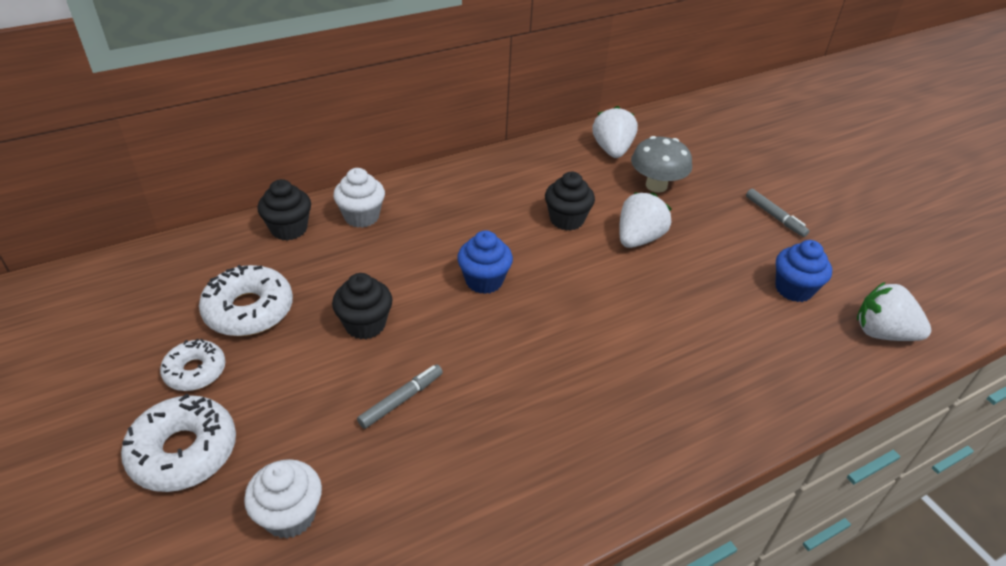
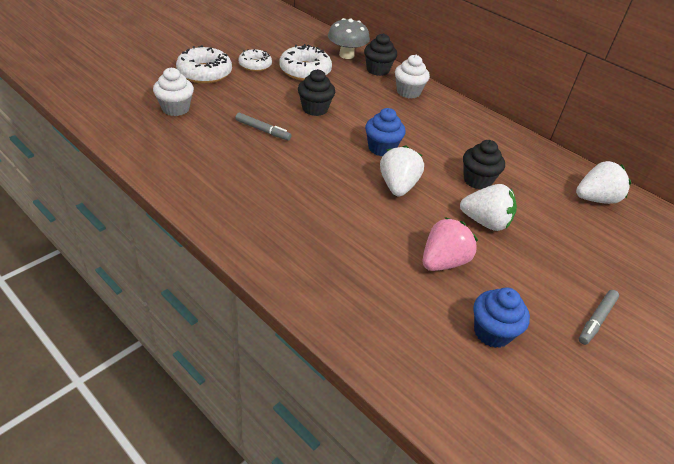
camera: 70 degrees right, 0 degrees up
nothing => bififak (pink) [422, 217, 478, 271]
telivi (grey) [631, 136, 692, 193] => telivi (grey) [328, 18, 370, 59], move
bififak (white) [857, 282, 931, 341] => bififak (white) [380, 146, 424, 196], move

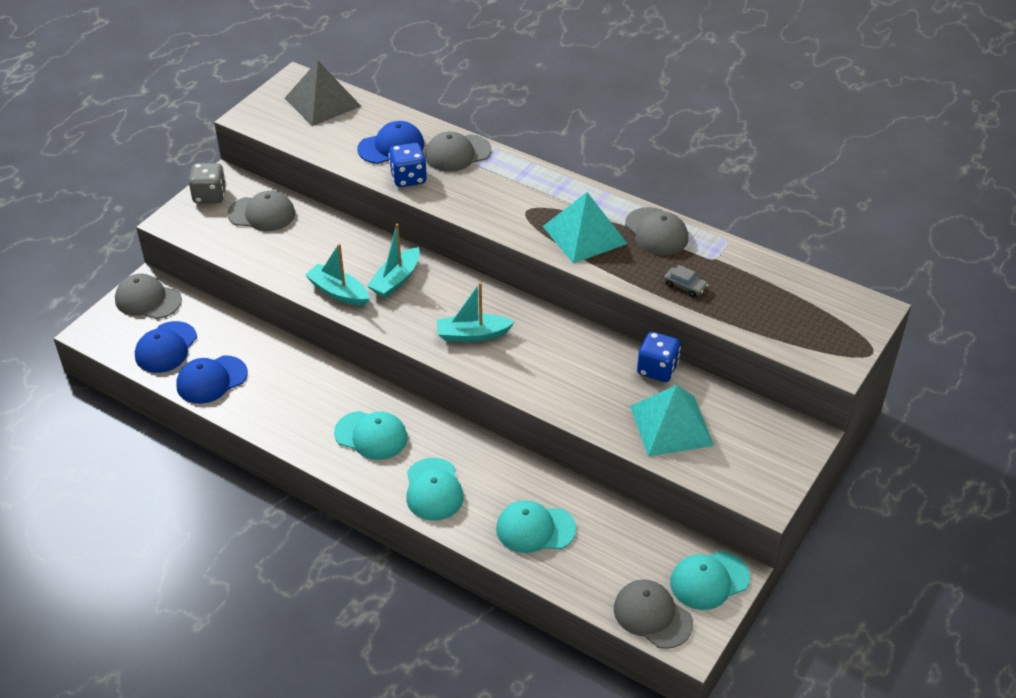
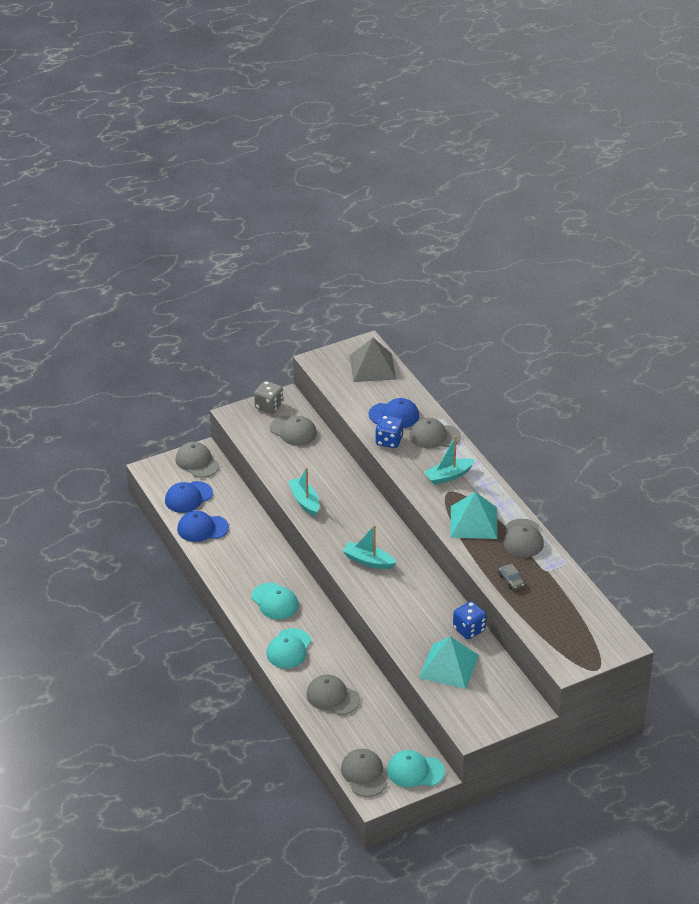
camera: 30 degrees right, 5 degrees down
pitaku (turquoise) [367, 224, 420, 298] => pitaku (turquoise) [424, 436, 475, 485], move
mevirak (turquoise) [496, 500, 576, 553] => mevirak (grey) [306, 675, 360, 715]

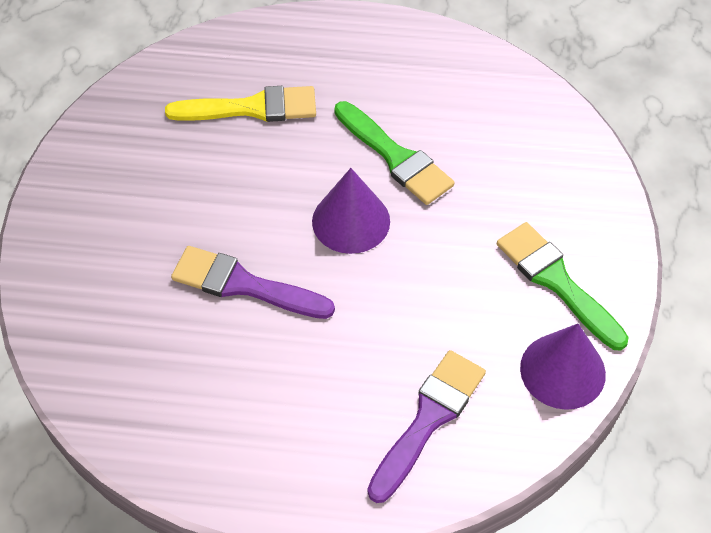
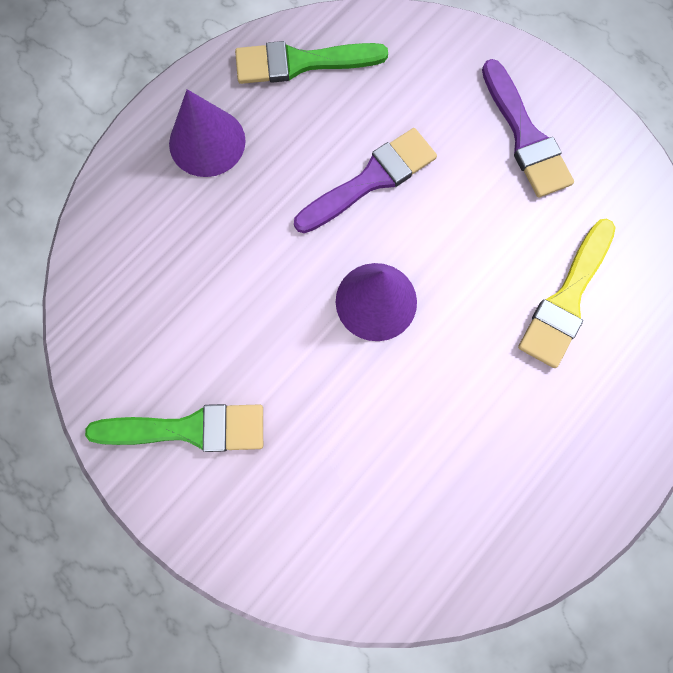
camera: 125 degrees right, 20 degrees up
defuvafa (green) [334, 101, 454, 205] => defuvafa (green) [235, 41, 388, 84], move
defuvafa (purple) [367, 350, 486, 503] => defuvafa (purple) [482, 59, 574, 198], move
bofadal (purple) [520, 323, 606, 410] => bofadal (purple) [169, 89, 246, 177], move

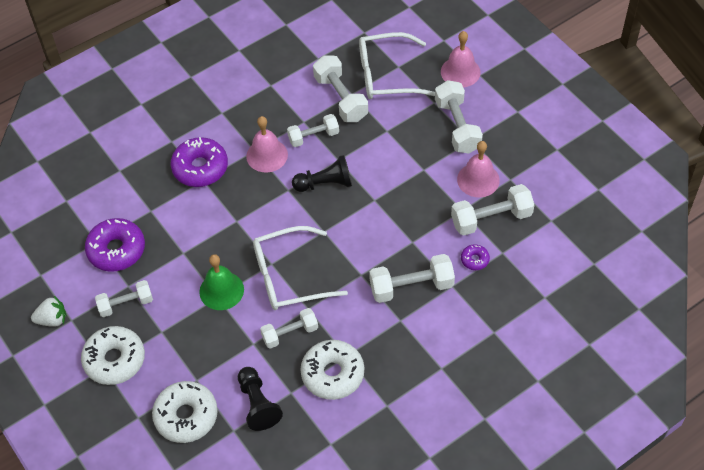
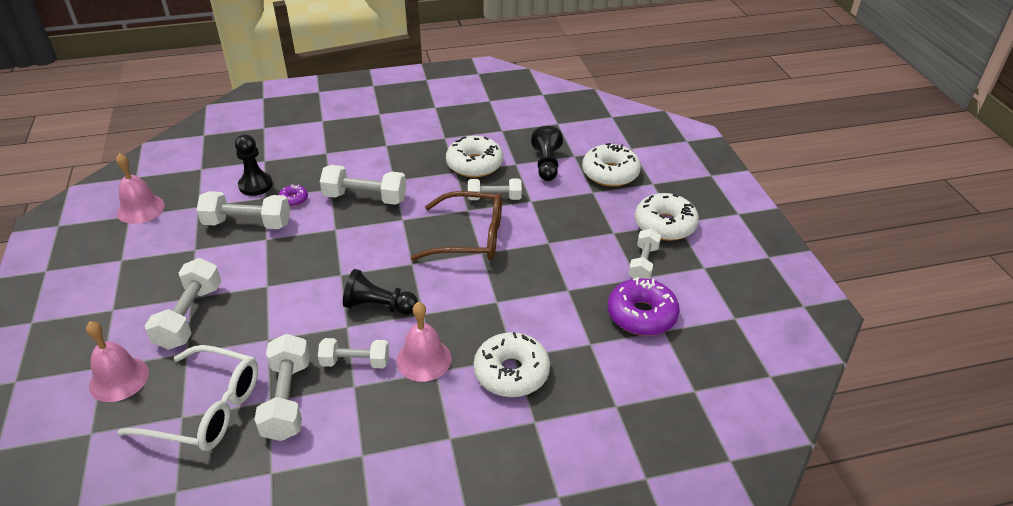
camera: 160 degrees left, 15 degrees down
bififak (white) [31, 296, 66, 327] => nothing
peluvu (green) [199, 254, 244, 310] => nothing
nothing => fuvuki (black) [235, 134, 273, 196]
peluvu (pink) [457, 141, 500, 198] => peluvu (pink) [116, 153, 165, 224], move
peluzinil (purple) [171, 137, 228, 187] => peluzinil (white) [474, 332, 550, 397]
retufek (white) [253, 226, 348, 310] => retufek (brown) [411, 191, 502, 261]
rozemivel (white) [95, 280, 153, 317] => rozemivel (white) [628, 229, 661, 279], 75 degrees counterclockwise

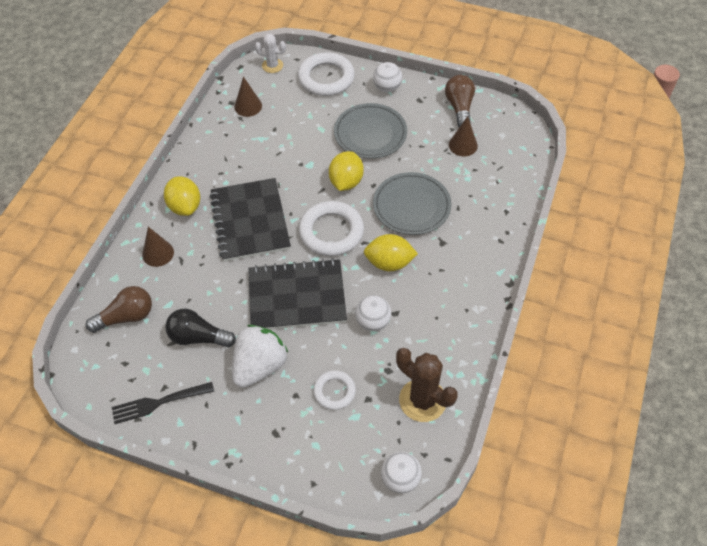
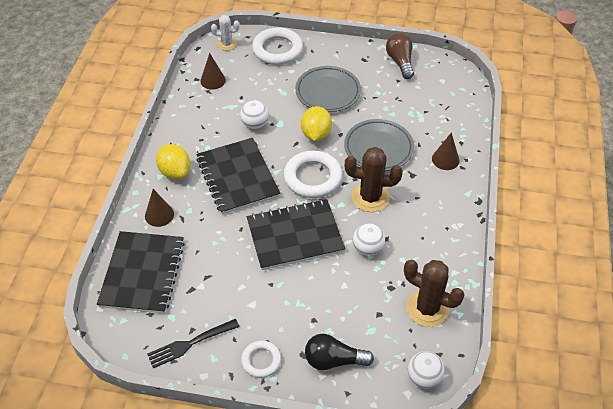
camera: 10 degrees left, 5 degrees down
bififak (white) [232, 325, 288, 388] => nothing
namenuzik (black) [165, 309, 236, 348] => namenuzik (black) [305, 334, 374, 370], move
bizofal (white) [313, 370, 356, 410] => bizofal (white) [241, 341, 281, 378], move
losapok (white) [373, 62, 402, 92] => losapok (white) [240, 100, 269, 129], move
bofadal (brown) [449, 116, 478, 156] => bofadal (brown) [432, 132, 460, 170], move
namenuzik (brown) [86, 286, 152, 333] => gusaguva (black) [97, 231, 185, 314]
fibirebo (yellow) [364, 234, 418, 271] => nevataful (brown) [345, 147, 403, 212]

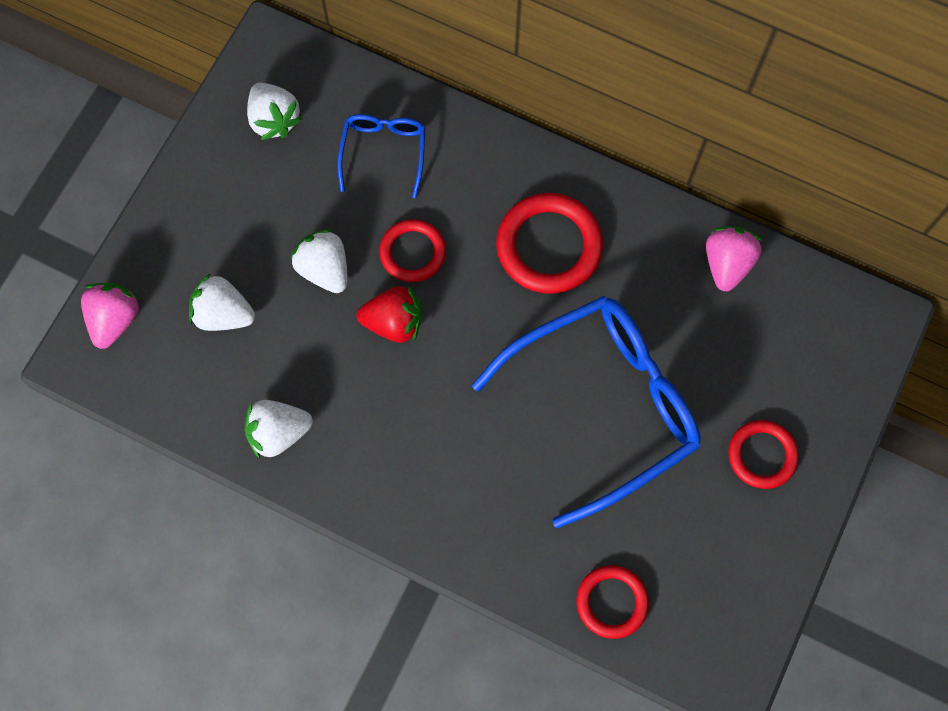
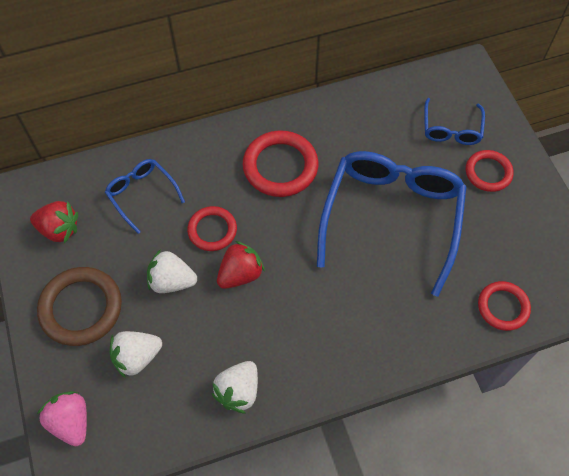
camera: 45 degrees left, 10 degrees down
bififak (pink) [706, 226, 763, 291] => nothing
nothing => bizofal (brown) [37, 267, 122, 346]
nothing => retufek (blue) [424, 98, 485, 145]
bififak (white) [247, 83, 303, 140] => bififak (red) [30, 201, 78, 243]

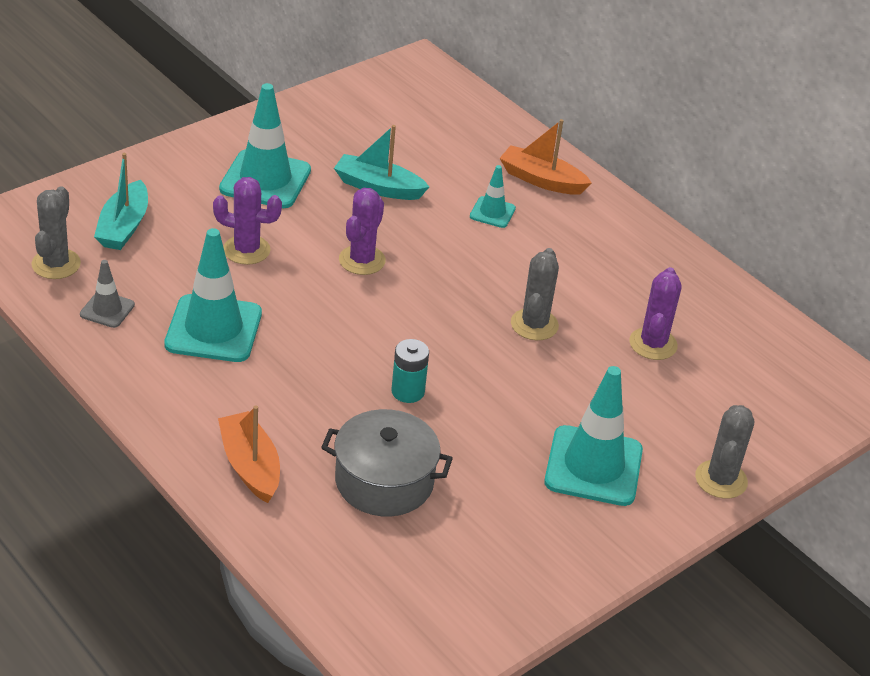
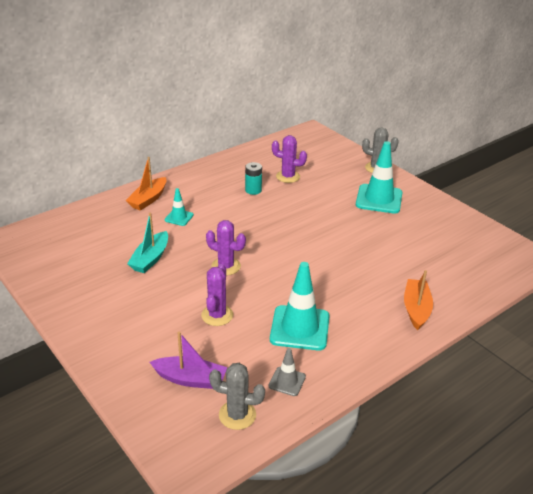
camera: 85 degrees left, 5 degrees down
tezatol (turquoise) [219, 83, 311, 208] => nothing
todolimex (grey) [321, 409, 453, 516] => nothing
nevataful (grey) [511, 248, 559, 340] => nothing
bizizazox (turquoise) [392, 339, 429, 403] => bizizazox (turquoise) [245, 162, 262, 195], move
pitaku (turquoise) [94, 153, 148, 250] => pitaku (purple) [150, 332, 227, 389]
pitaku (orange) [218, 405, 280, 503] => pitaku (orange) [404, 270, 433, 330], 120 degrees clockwise

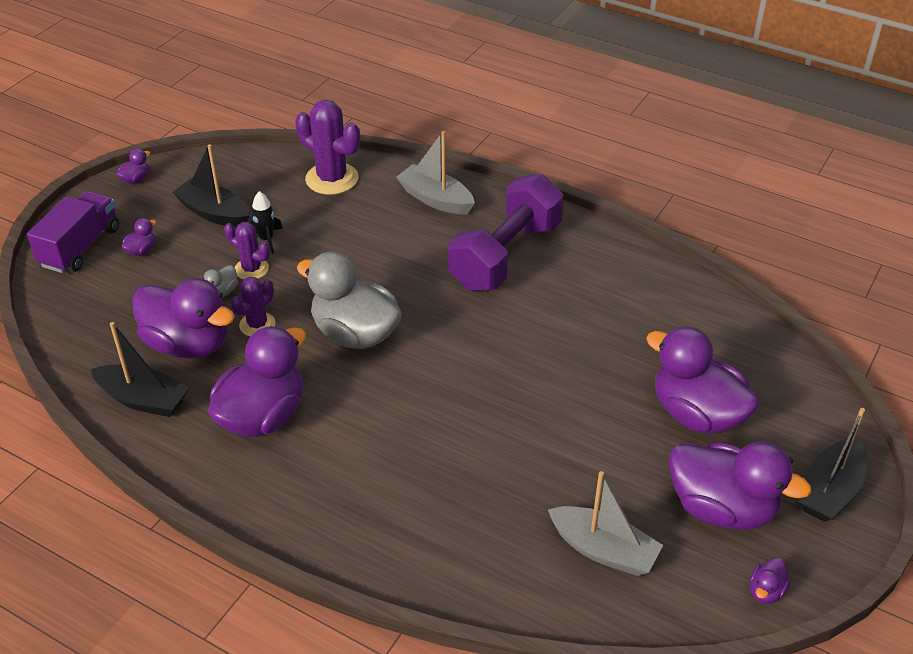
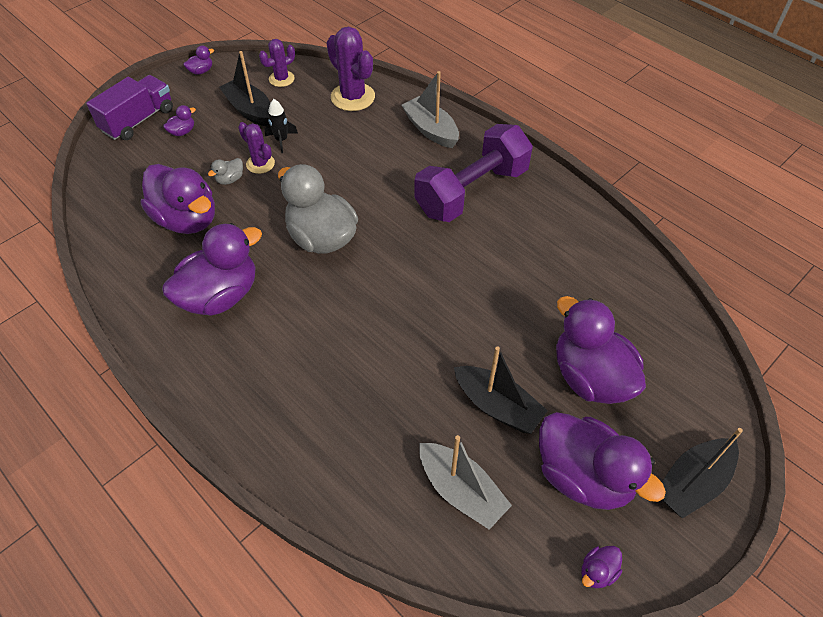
camera: 15 degrees right, 10 degrees up
pitaku (black) [91, 322, 190, 417] => pitaku (black) [454, 346, 548, 434], move
nevataful (purple) [231, 277, 276, 337] => nevataful (purple) [259, 39, 295, 87], move

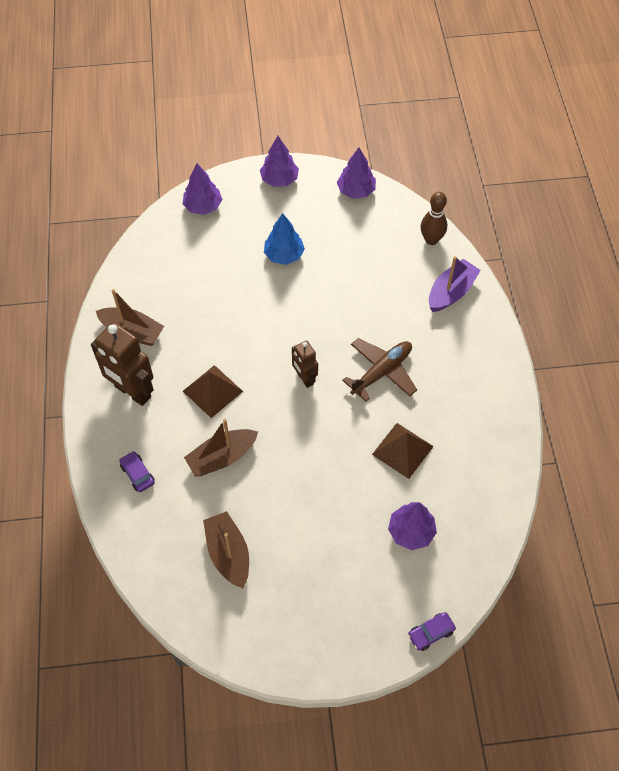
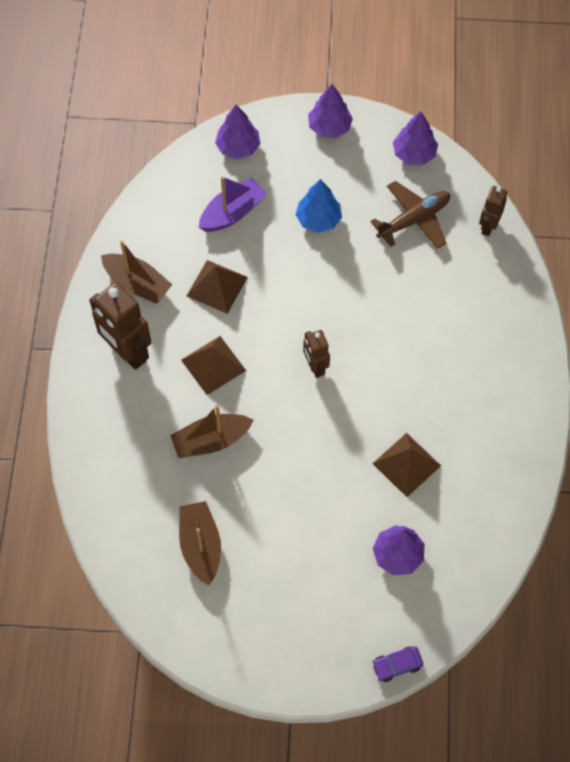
camera: 10 degrees right, 5 degrees up
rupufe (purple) [119, 451, 155, 492] => nothing
nothing => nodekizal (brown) [187, 260, 248, 314]
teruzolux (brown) [342, 338, 417, 402] => teruzolux (brown) [370, 181, 450, 249], move
pitaku (purple) [429, 256, 481, 312] => pitaku (purple) [199, 176, 267, 232], move
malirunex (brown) [421, 192, 447, 245] => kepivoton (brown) [479, 186, 507, 236]

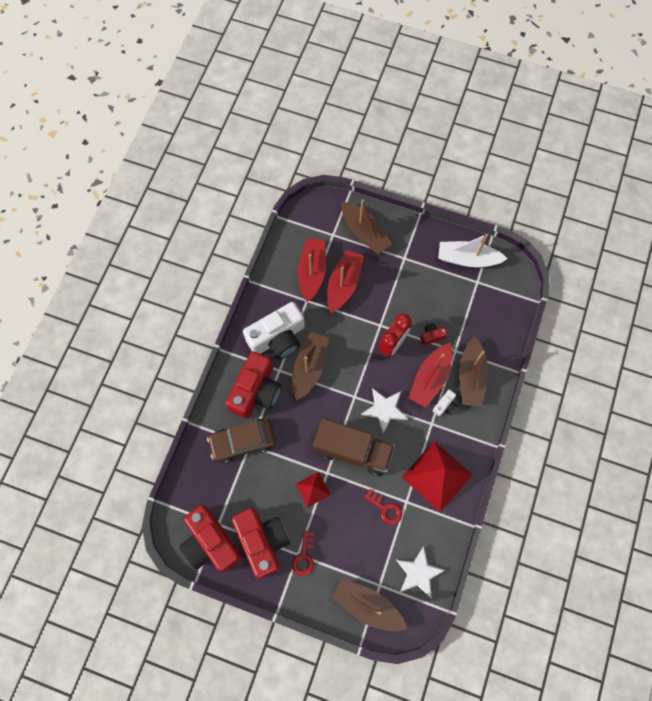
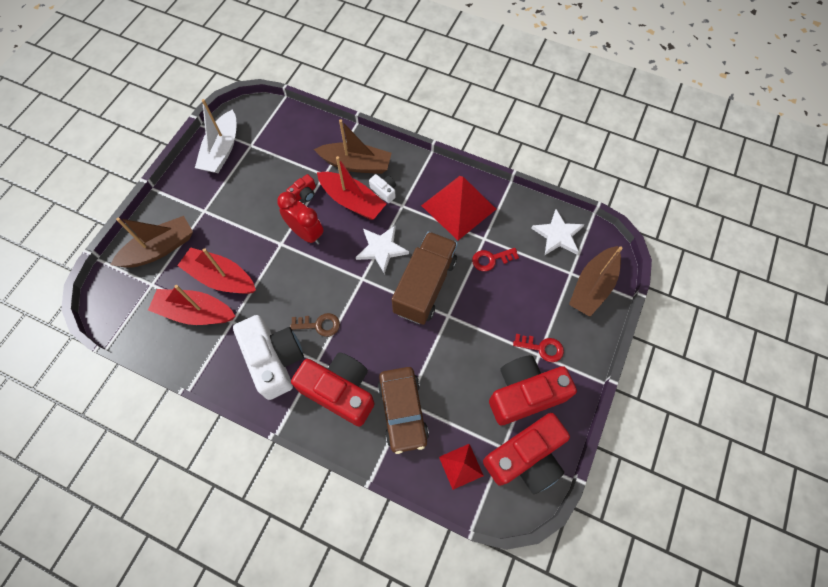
camera: 85 degrees left, 5 degrees down
nodekizal (red) [296, 472, 331, 508] => nodekizal (red) [439, 444, 484, 490], move
pitaku (brown) [292, 332, 329, 400] => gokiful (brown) [290, 313, 340, 337]
gokiful (red) [364, 489, 402, 525] => gokiful (red) [472, 248, 519, 271], 150 degrees counterclockwise
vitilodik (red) [420, 323, 448, 345] => vitilodik (red) [286, 174, 316, 202], 120 degrees counterclockwise

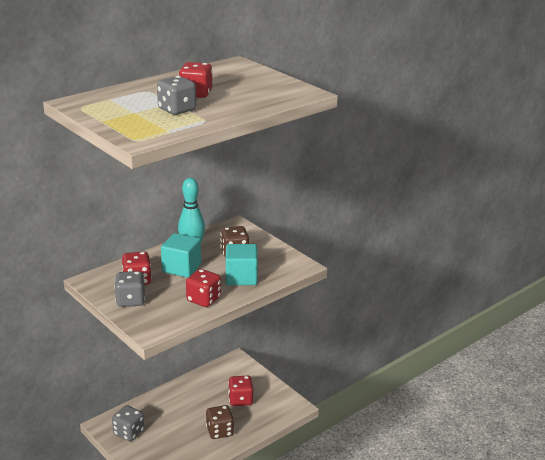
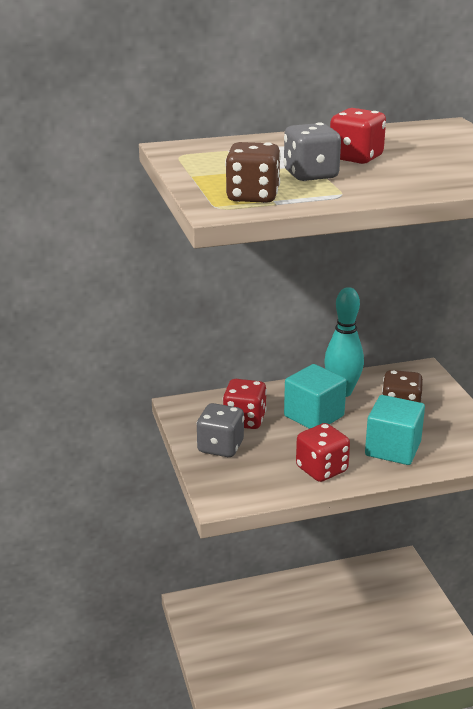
camera: 25 degrees right, 0 degrees up
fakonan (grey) [112, 405, 144, 441] => nothing
fakonan (red) [228, 375, 254, 406] => nothing
fakonan (brown) [206, 405, 234, 439] => fakonan (brown) [225, 142, 281, 203], move

